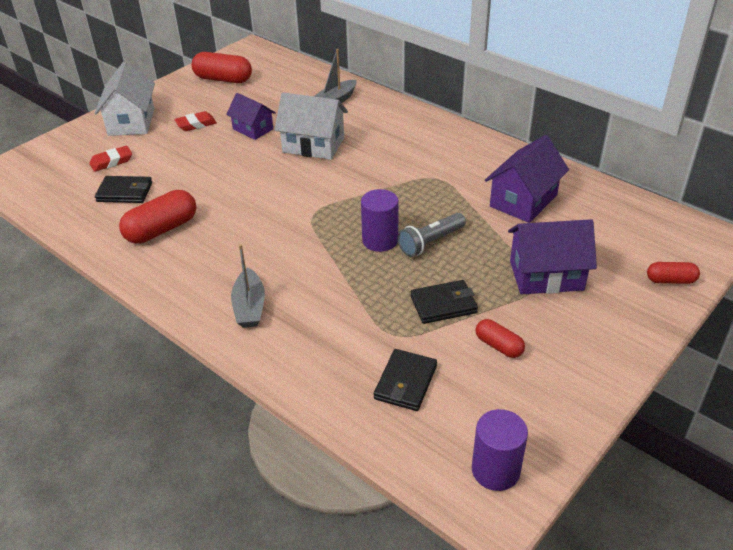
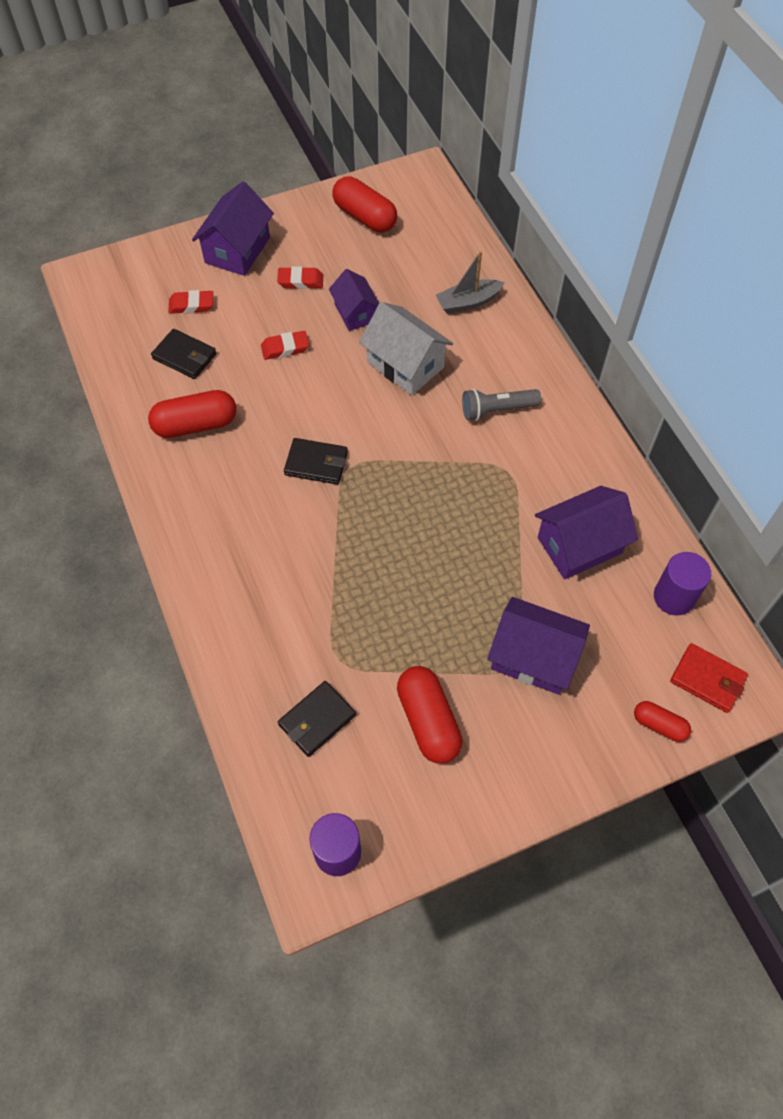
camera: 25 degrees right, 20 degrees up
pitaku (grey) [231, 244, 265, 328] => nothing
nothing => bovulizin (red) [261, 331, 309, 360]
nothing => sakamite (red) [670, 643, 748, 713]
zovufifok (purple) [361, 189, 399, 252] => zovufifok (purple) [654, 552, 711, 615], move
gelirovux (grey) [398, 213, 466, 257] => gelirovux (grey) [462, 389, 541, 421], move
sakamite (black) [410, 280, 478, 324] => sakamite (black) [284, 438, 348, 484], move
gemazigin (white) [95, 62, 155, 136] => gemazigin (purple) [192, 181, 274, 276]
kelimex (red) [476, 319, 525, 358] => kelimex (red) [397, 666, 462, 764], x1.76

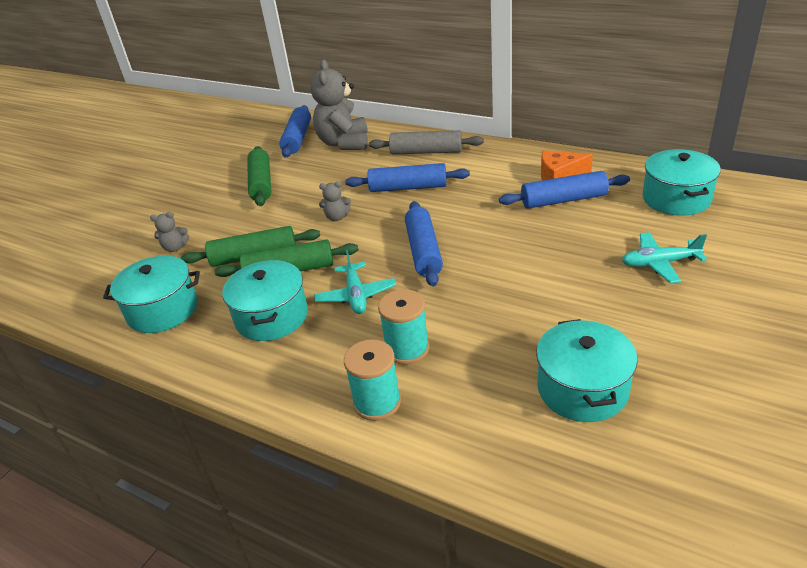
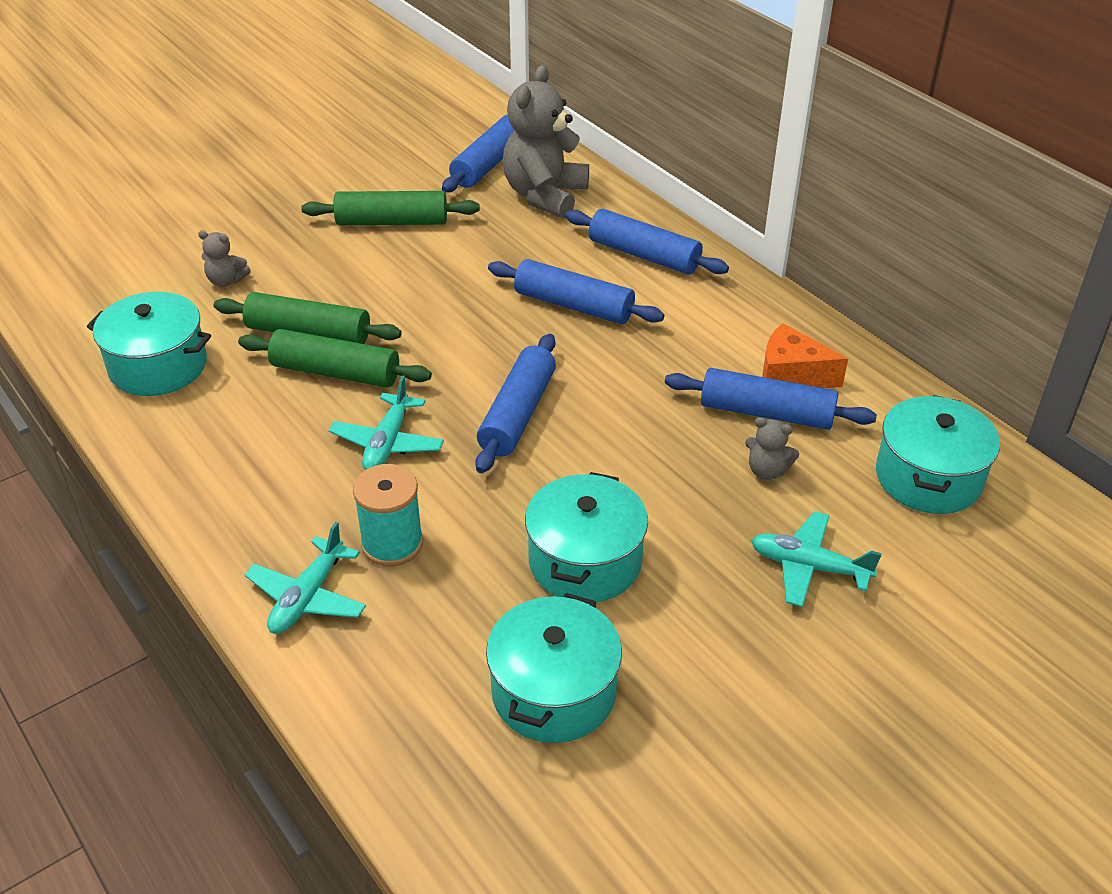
camera: 20 degrees right, 5 degrees up
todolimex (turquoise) [222, 260, 308, 341] => todolimex (turquoise) [525, 472, 648, 602], move
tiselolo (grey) [319, 181, 351, 221] => tiselolo (grey) [745, 417, 799, 480], move
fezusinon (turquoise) [344, 339, 401, 421] => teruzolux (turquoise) [245, 522, 366, 634]
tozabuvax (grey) [369, 130, 484, 155] => tozabuvax (blue) [565, 209, 729, 275]
tozabuvax (green) [247, 146, 272, 206] => tozabuvax (green) [301, 191, 480, 225], 75 degrees clockwise

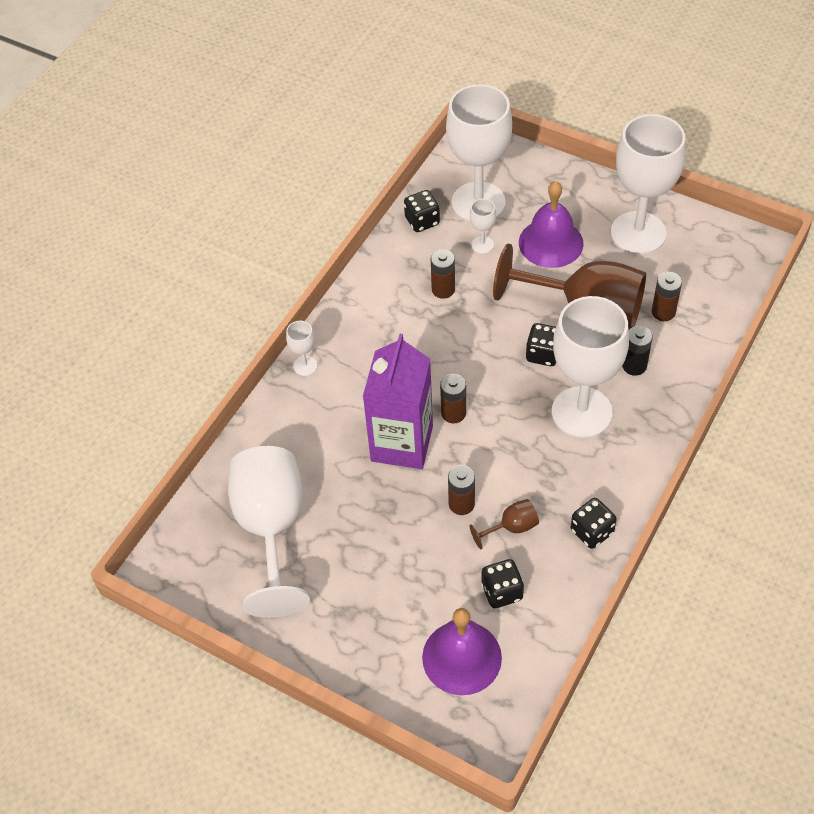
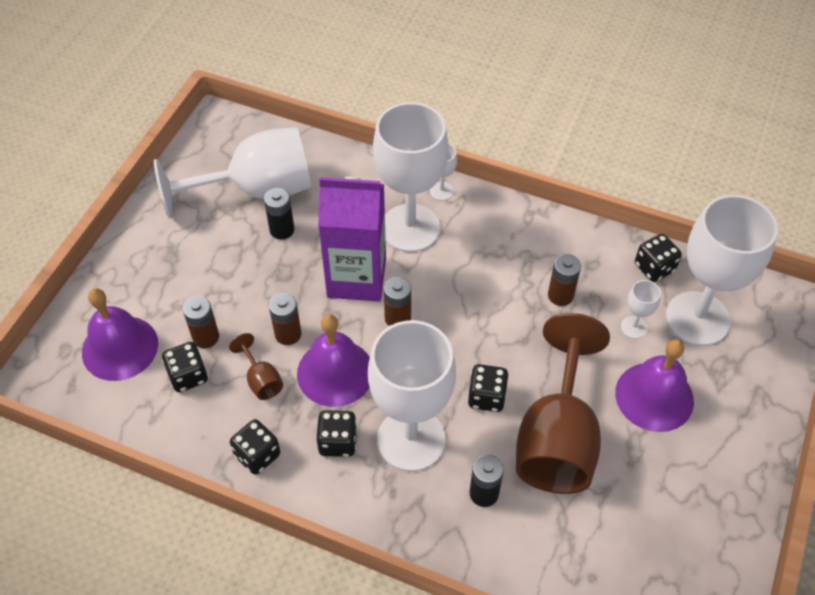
camera: 80 degrees right, 0 degrees up
nothing => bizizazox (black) [264, 188, 294, 240]
nothing => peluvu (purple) [297, 314, 370, 407]
nothing => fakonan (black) [316, 410, 357, 457]
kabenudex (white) [611, 114, 686, 254] => kabenudex (white) [373, 102, 449, 252], move
bizizazox (brown) [652, 272, 682, 321] => bizizazox (brown) [183, 296, 219, 348], move

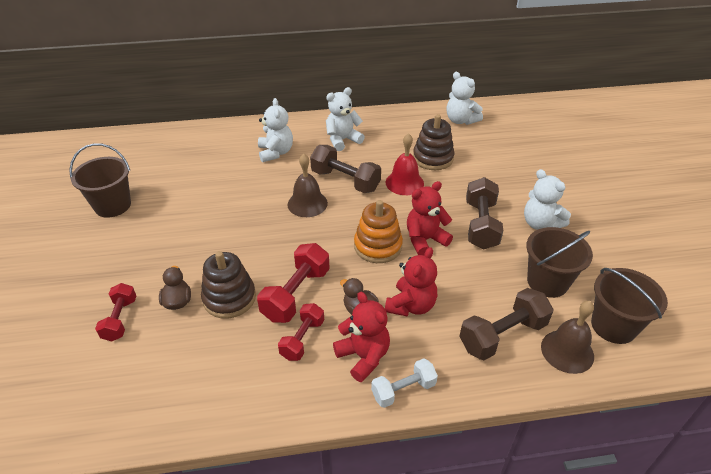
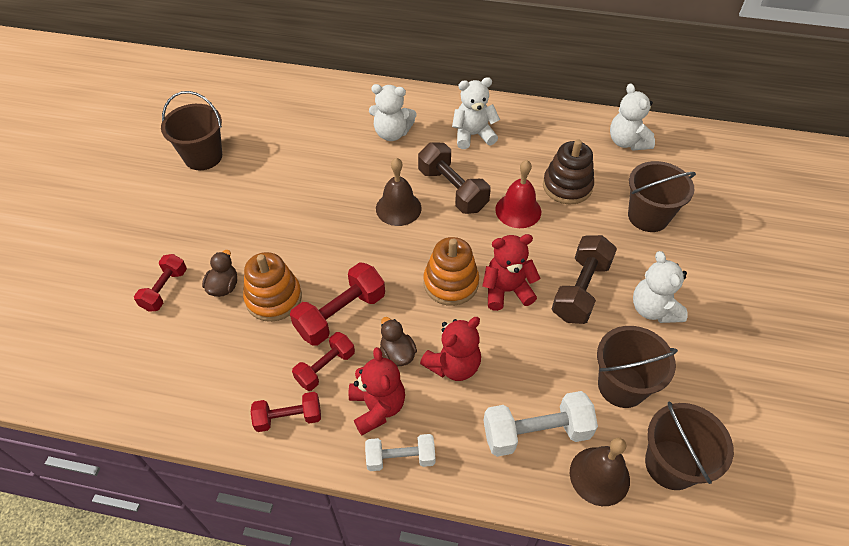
camera: 20 degrees right, 10 degrees up
nothing => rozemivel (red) [251, 392, 321, 432]
nothing => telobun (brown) [628, 161, 696, 232]
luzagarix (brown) [201, 251, 256, 319] => luzagarix (orange) [243, 252, 302, 322]
rozemivel (brown) [459, 288, 554, 360] => rozemivel (white) [483, 391, 598, 457]
tiselolo (white) [258, 98, 293, 162] => tiselolo (white) [369, 84, 417, 141], 90 degrees clockwise

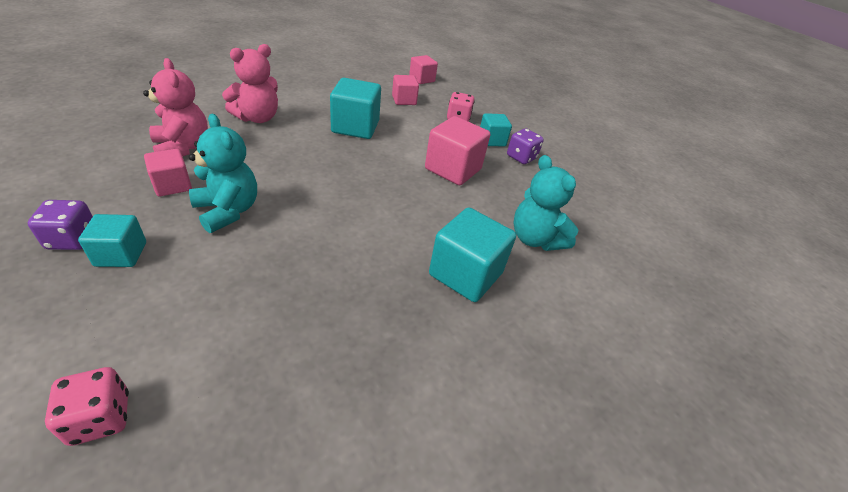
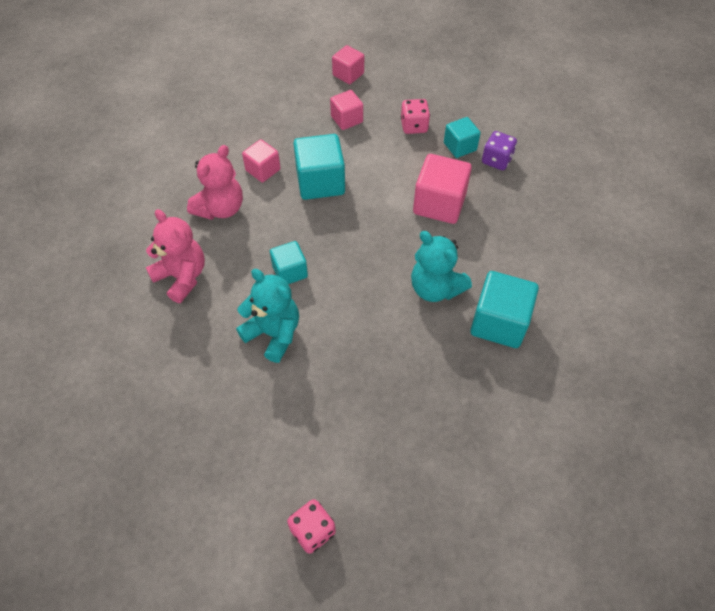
camera: 10 degrees left, 15 degrees up
fakonan (purple) [28, 200, 93, 250] => nothing
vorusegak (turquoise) [78, 214, 146, 267] => vorusegak (turquoise) [270, 241, 308, 284], move
vorusegak (pink) [144, 149, 192, 196] => vorusegak (pink) [242, 139, 280, 182], move
tiselolo (turquoise) [513, 155, 579, 251] => tiselolo (turquoise) [411, 231, 472, 302], move

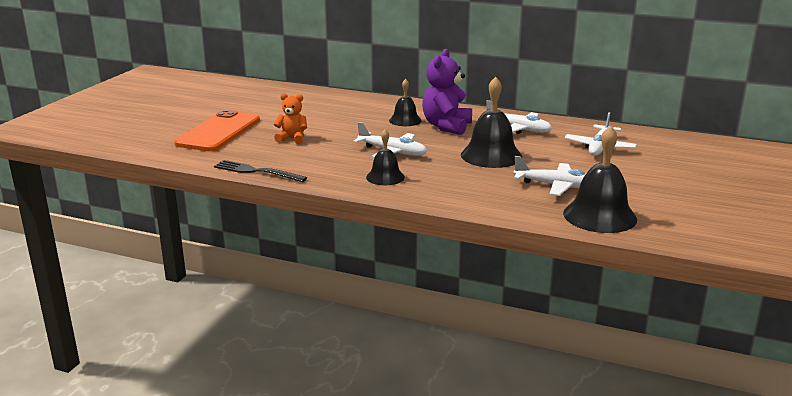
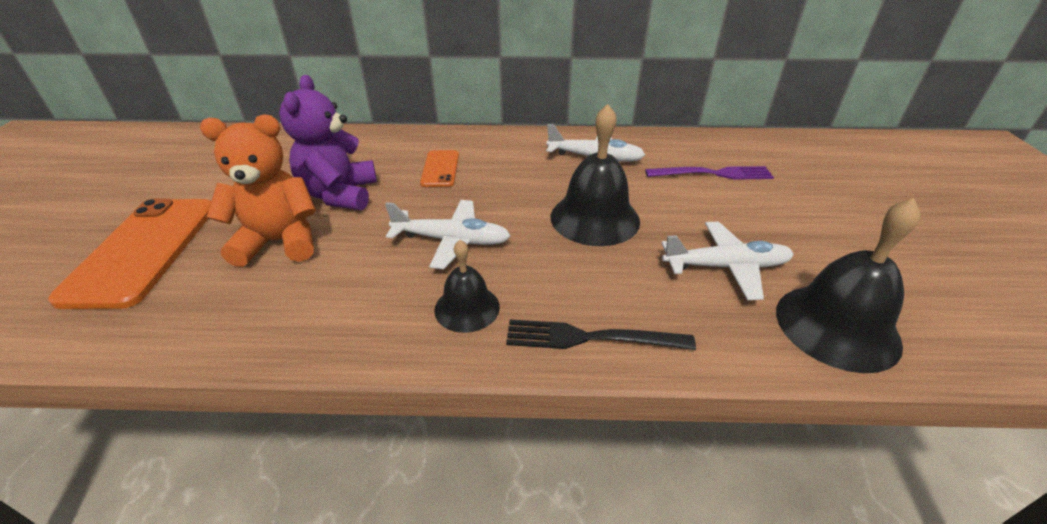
camera: 20 degrees left, 15 degrees up
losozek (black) [214, 160, 307, 182] => losozek (black) [506, 319, 696, 350], move
tiselolo (purple) [422, 49, 472, 135] => tiselolo (purple) [279, 75, 377, 210], move
peluvu (black) [389, 79, 422, 126] => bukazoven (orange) [420, 150, 459, 187]
teruzolux (white) [565, 112, 637, 156] => losozek (purple) [645, 166, 774, 180]
tiselolo (orange) [274, 93, 307, 144] => tiselolo (orange) [200, 114, 316, 267], x1.71

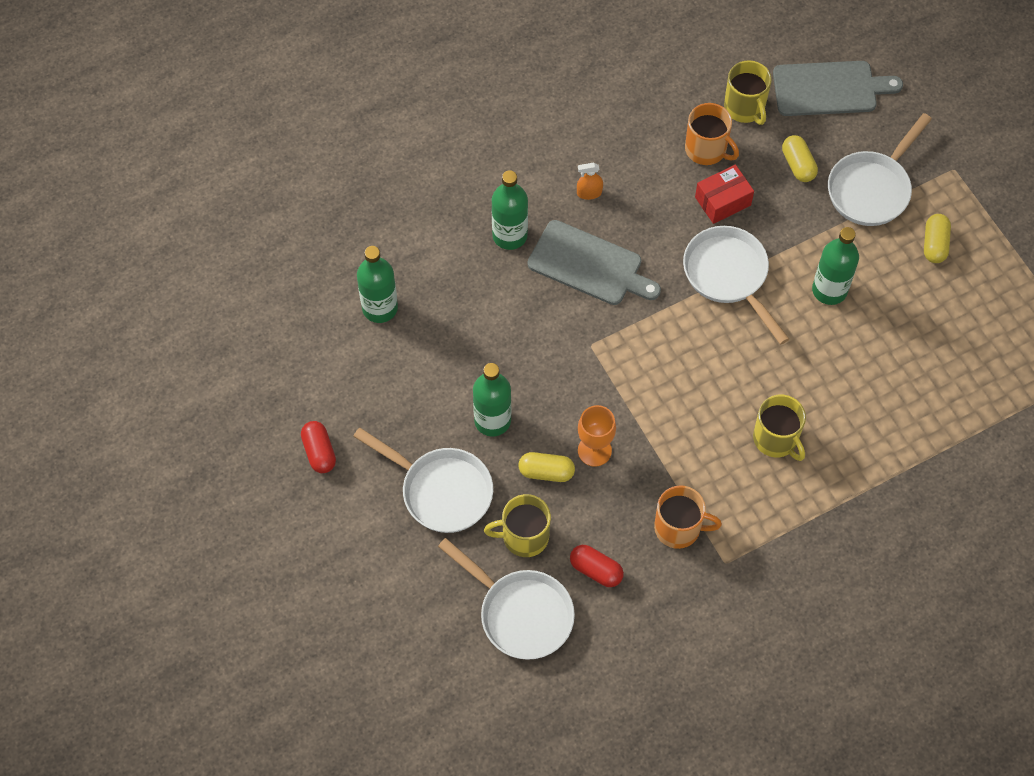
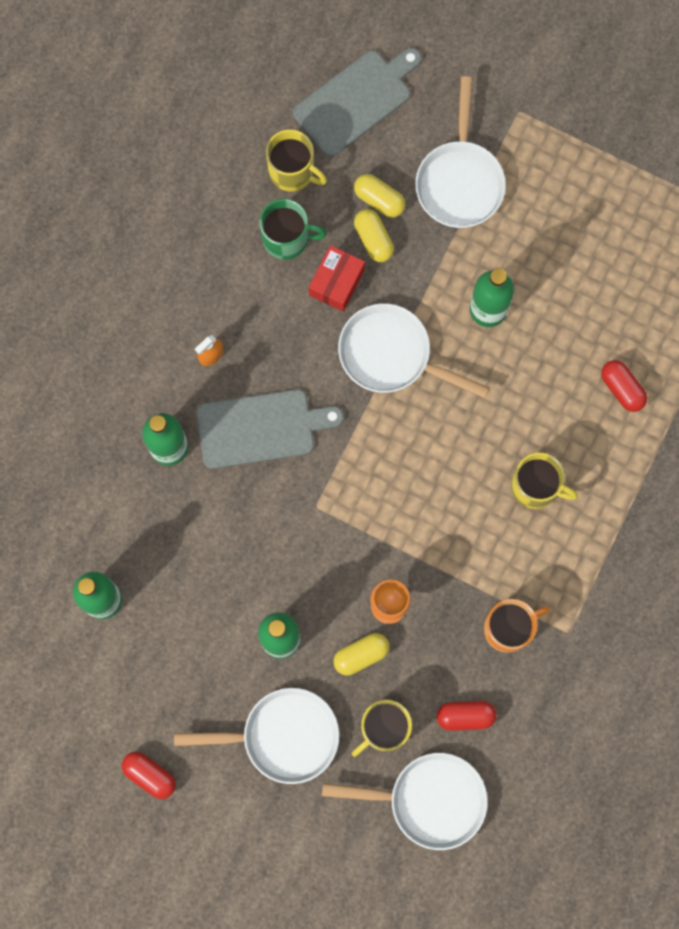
camera: 35 degrees left, 15 degrees up
nothing => kelimex (red) [601, 360, 647, 412]
kelimex (yellow) [924, 214, 951, 263] => kelimex (yellow) [354, 209, 394, 262], move
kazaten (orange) [685, 103, 739, 165] => kazaten (green) [260, 199, 327, 260]

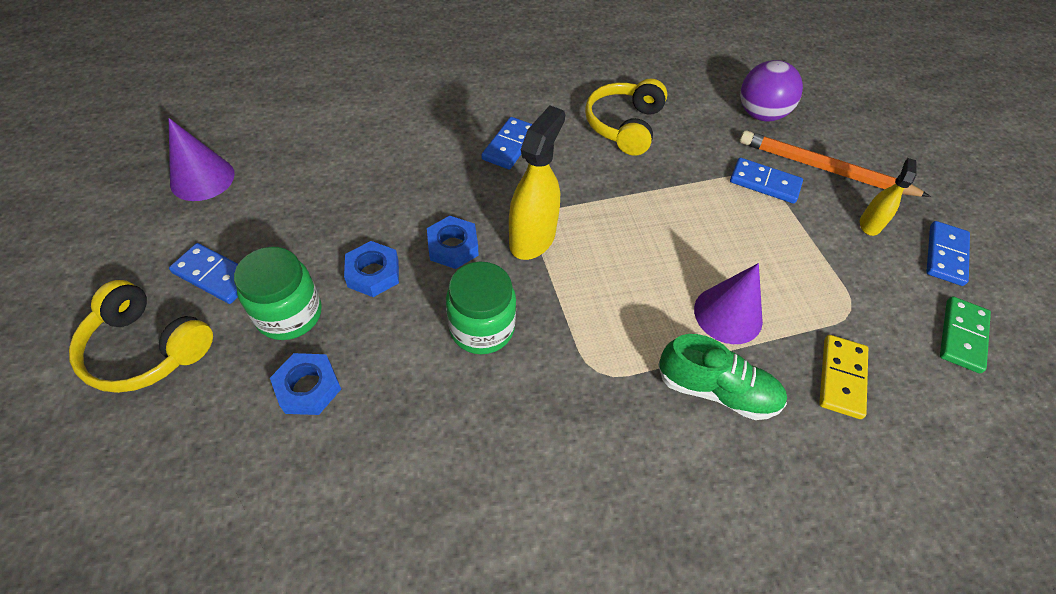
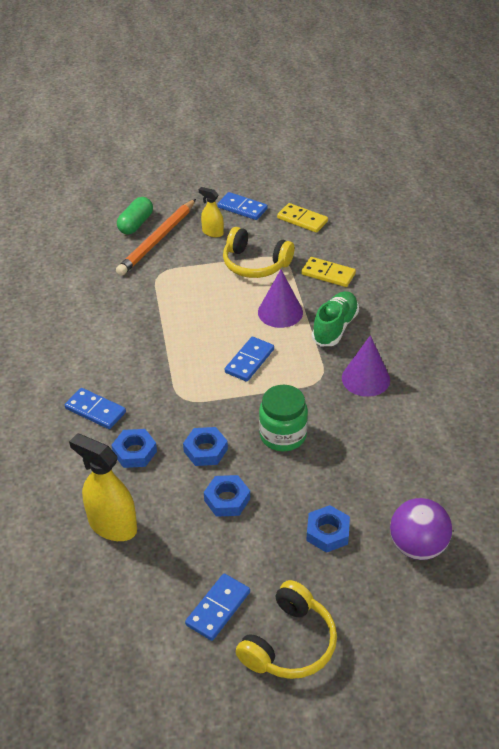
camera: 80 degrees left, 10 degrees down
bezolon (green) [234, 247, 322, 340] => nothing
nothing => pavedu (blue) [112, 429, 157, 468]
nothing => kelimex (green) [117, 197, 153, 235]
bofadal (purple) [169, 118, 235, 201] => bofadal (purple) [342, 335, 390, 397], move
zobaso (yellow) [509, 106, 565, 260] => zobaso (yellow) [69, 433, 137, 541], move
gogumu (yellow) [585, 78, 667, 156] => gogumu (yellow) [223, 227, 294, 278], move
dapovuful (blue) [730, 158, 803, 204] => dapovuful (blue) [225, 337, 274, 382], move
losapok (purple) [740, 60, 803, 121] => losapok (purple) [390, 498, 452, 560], move
dapovuful (green) [940, 296, 991, 373] => dapovuful (yellow) [277, 203, 328, 233]

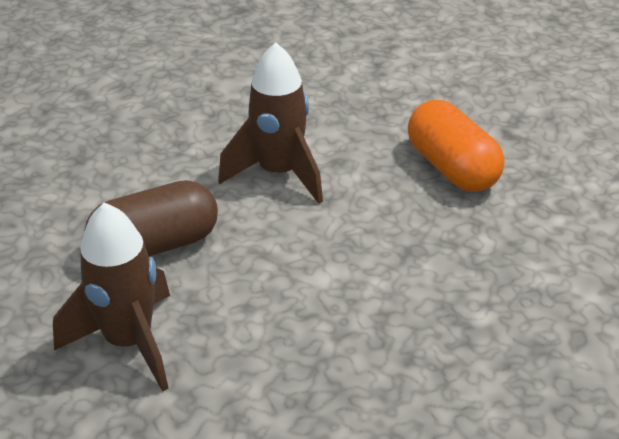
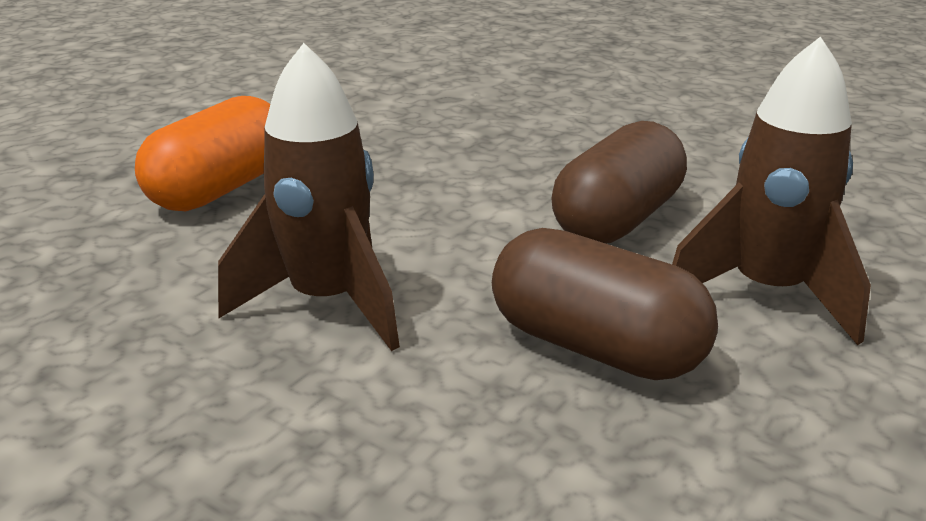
camera: 120 degrees left, 10 degrees down
nothing => kelimex (brown) [551, 121, 687, 244]

